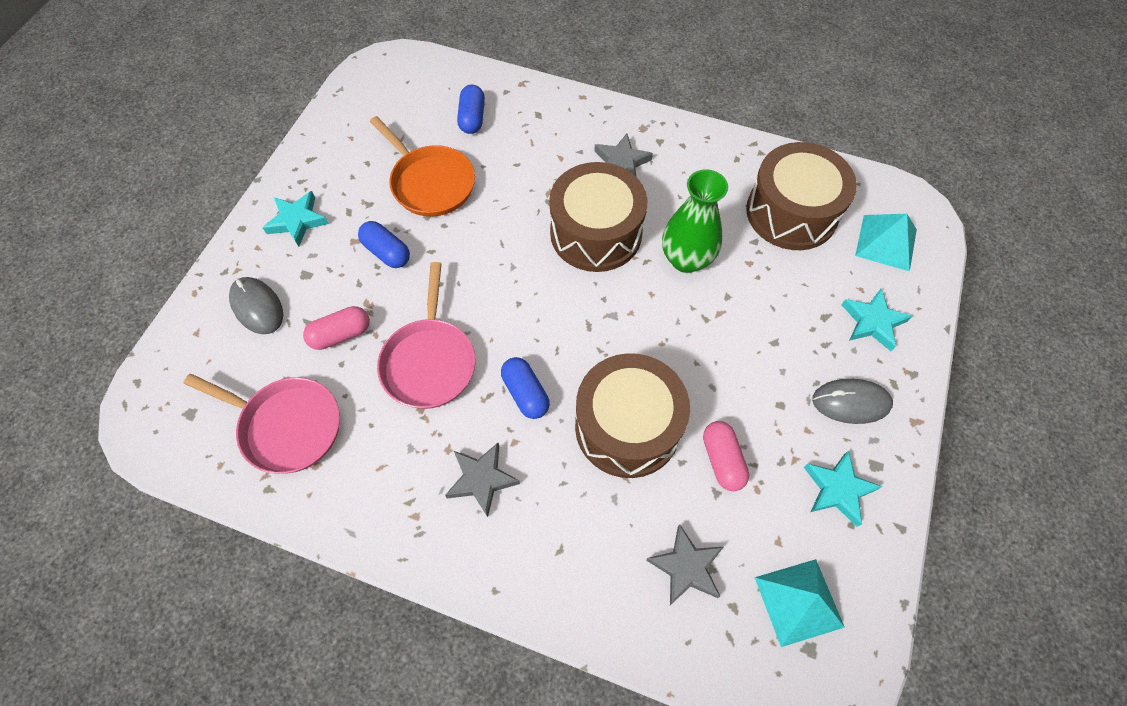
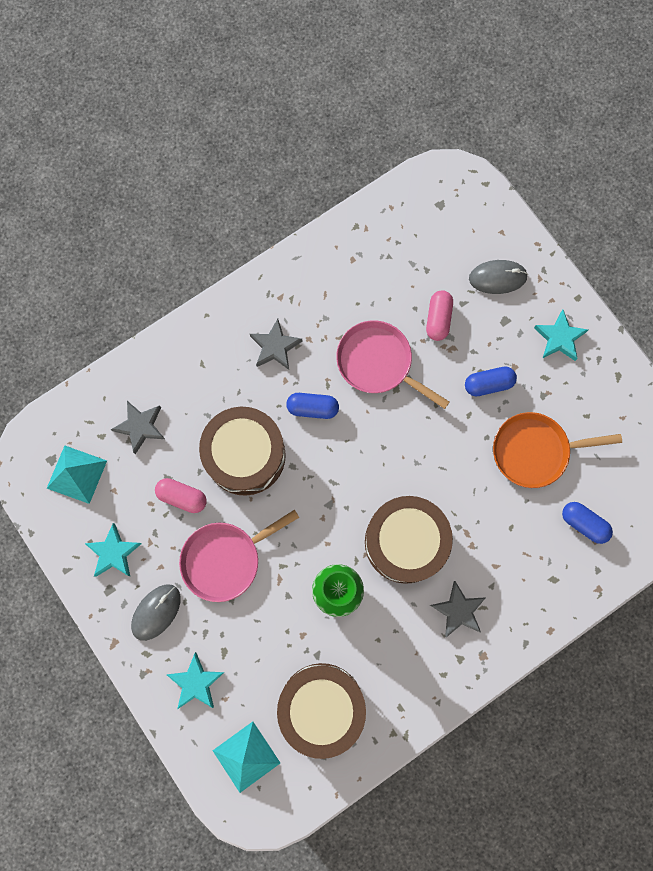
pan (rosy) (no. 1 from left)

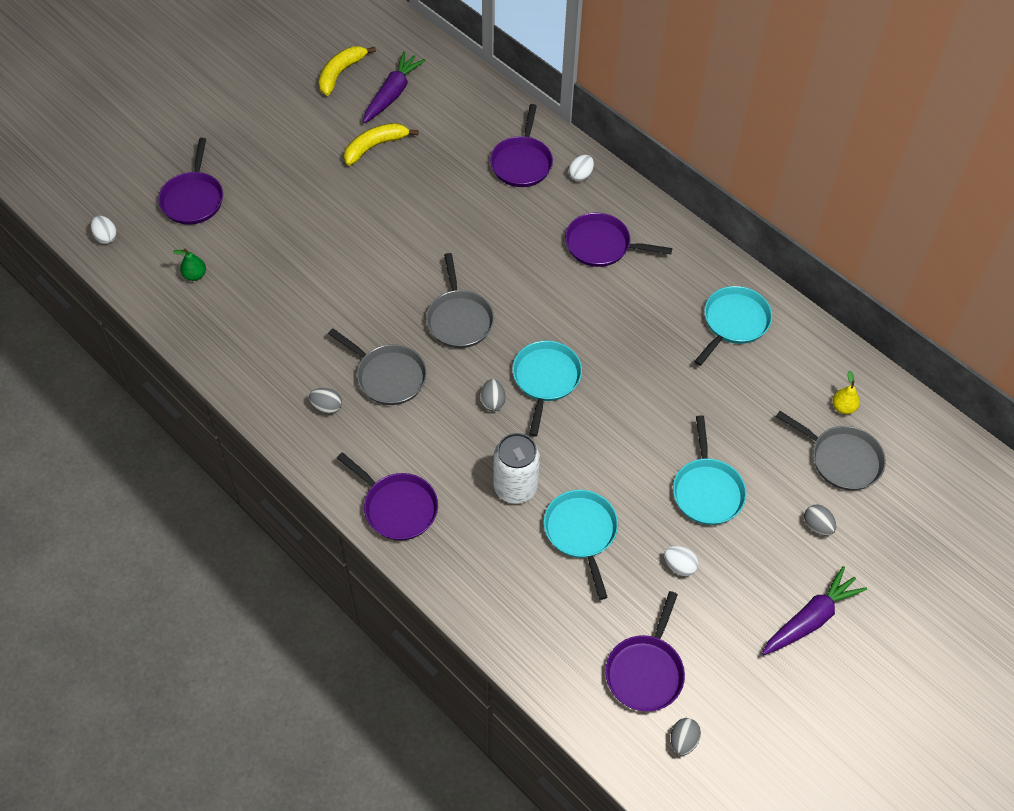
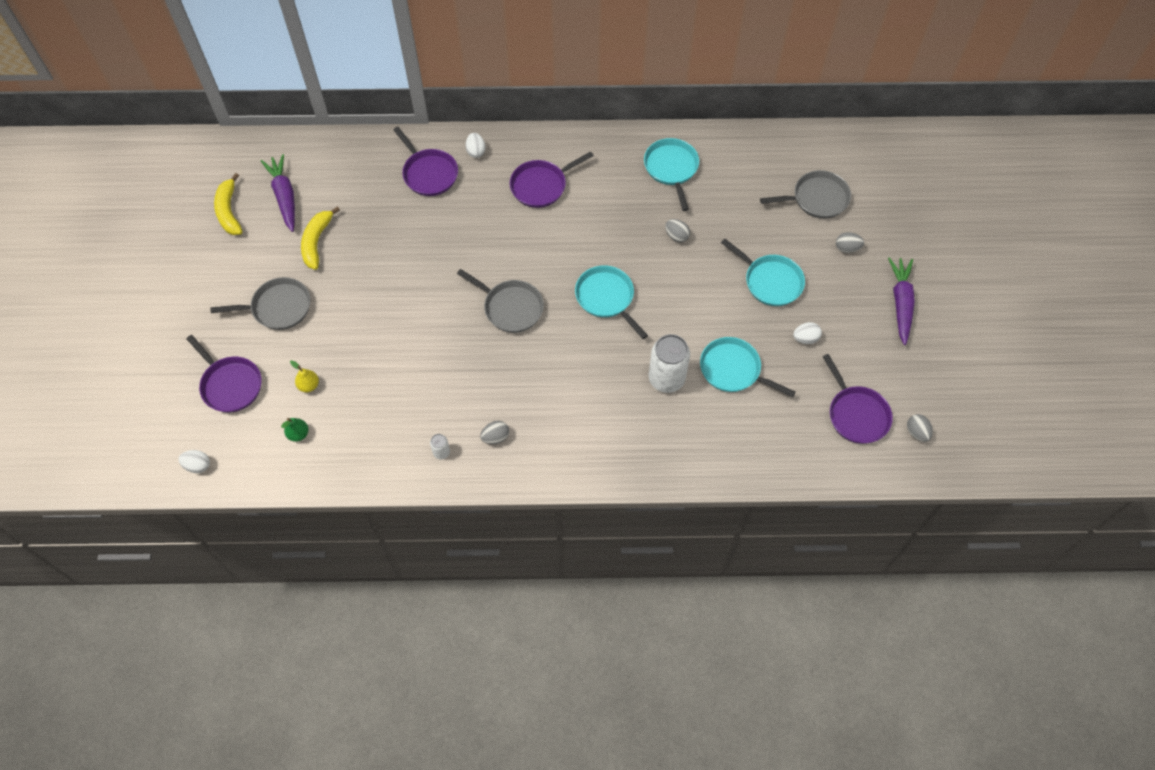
pan (ash-grey) (no. 1 from left)
pear fruit (yellow)
tin (white) (no. 1 from left)
toy egg (ash-grey) (no. 2 from left)
pan (purple) (no. 2 from left in the first image)

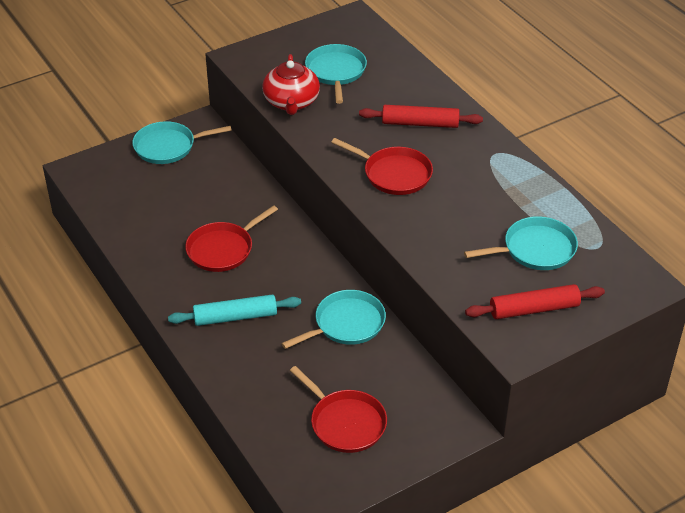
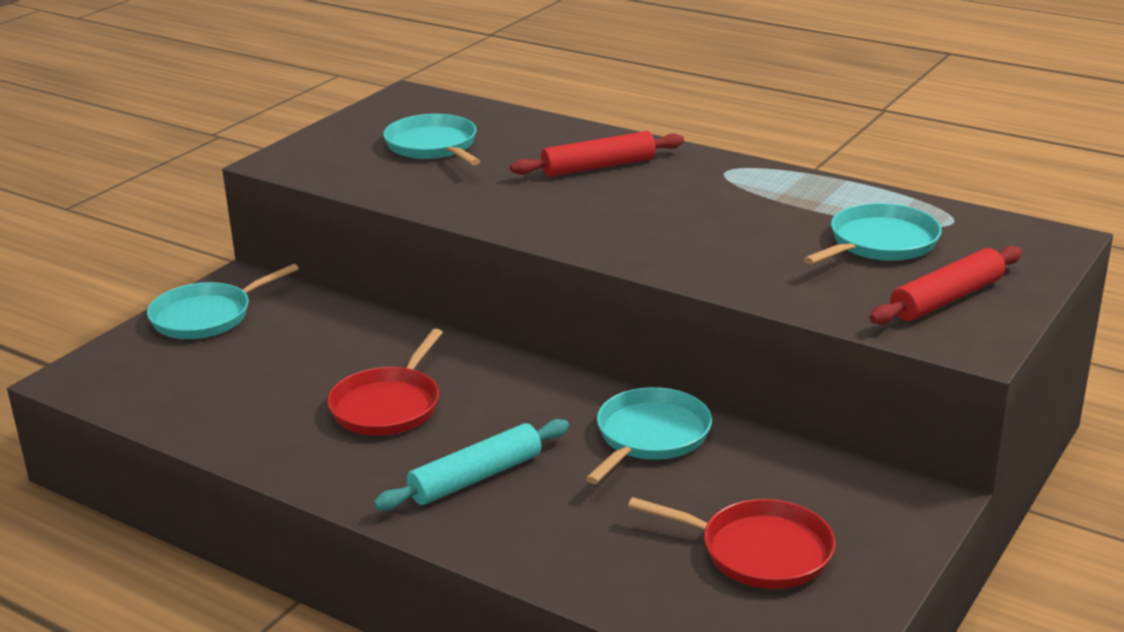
teapot (red)
pan (red) (no. 3 from left in the first image)

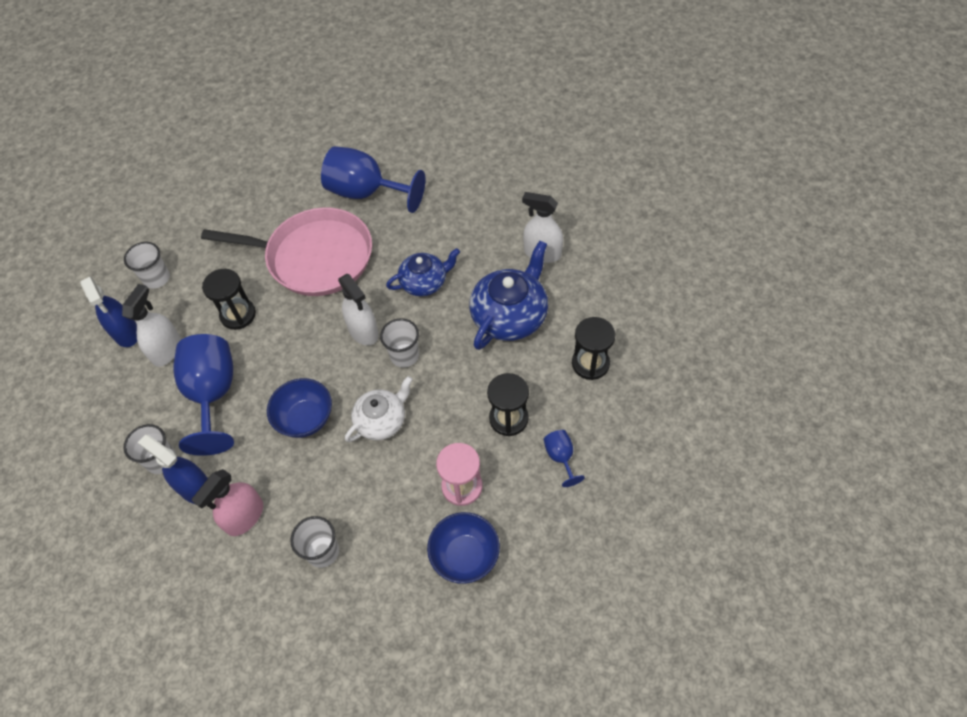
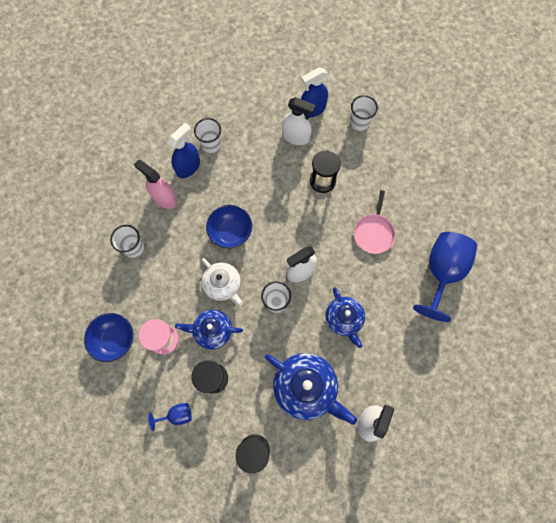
teapot (royal blue) (no. 1 from left)
pan (rosy)
goblet (royal blue) (no. 1 from left in the first image)

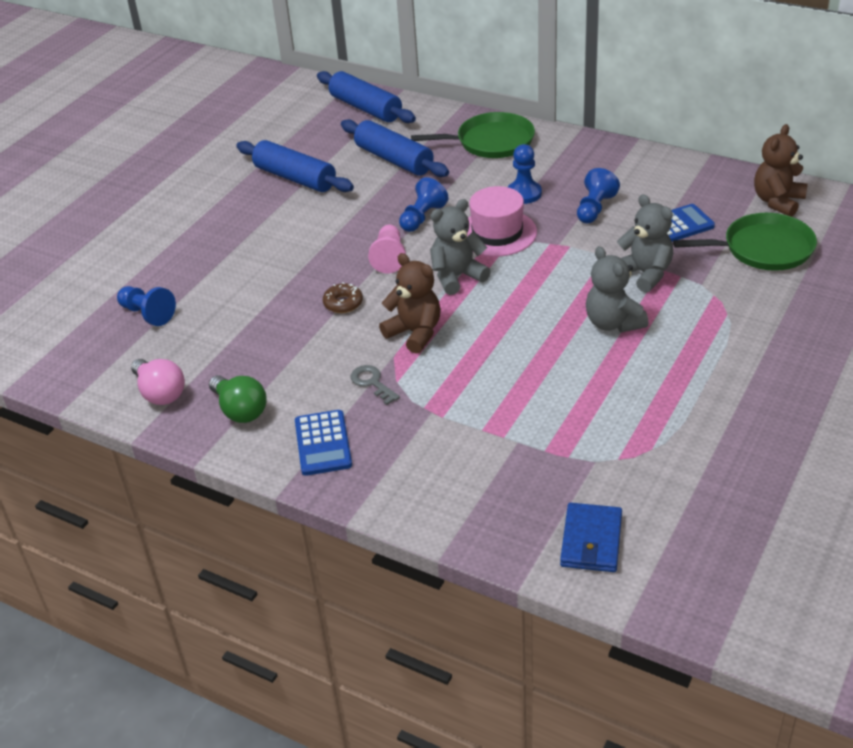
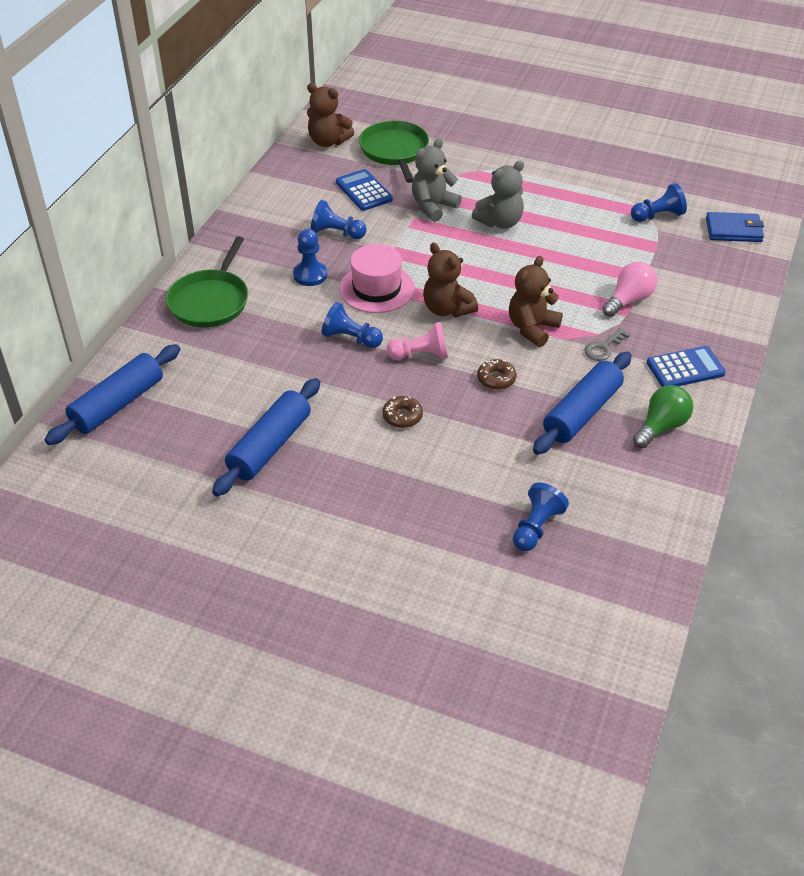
pan (leaf-green) (no. 1 from left)
donut (brown) (no. 1 from left)
stuffed bear (brown) (no. 2 from left)
dough roller (royal blue) (no. 3 from left)
bulb (rosy)
pawn (royal blue) (no. 5 from left)

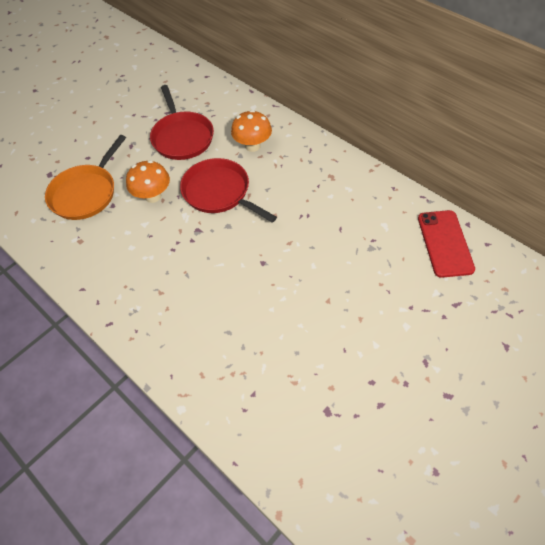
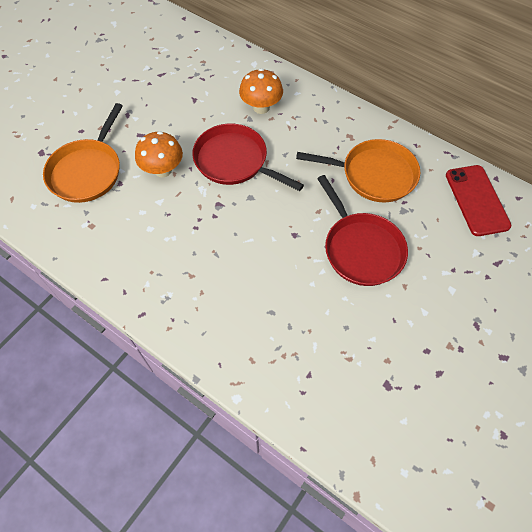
pan (orange-coloured) (no. 2 from left)
pan (red) (no. 2 from left)

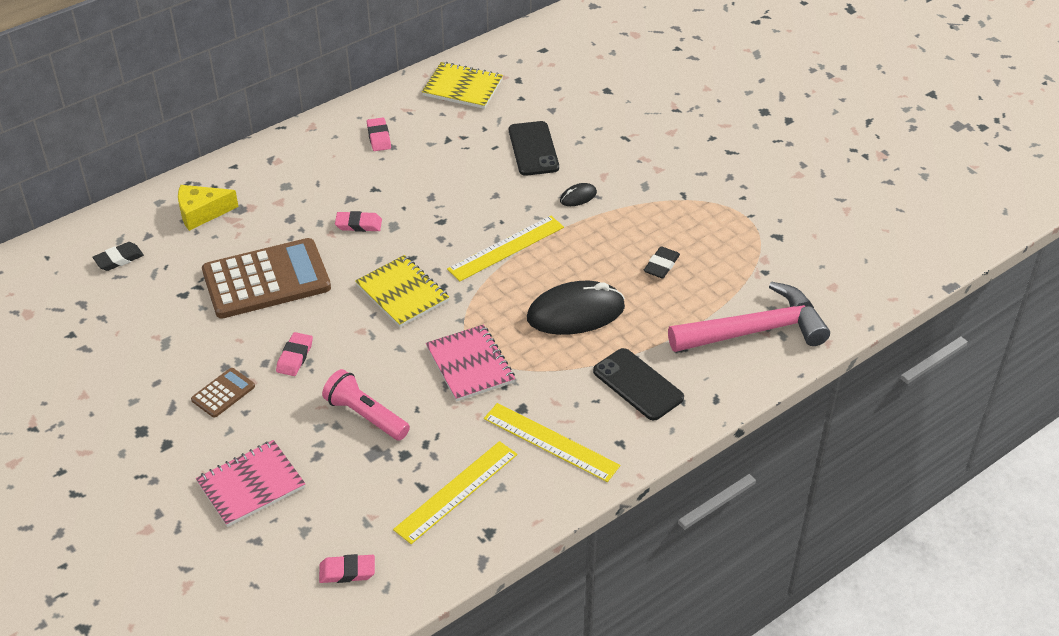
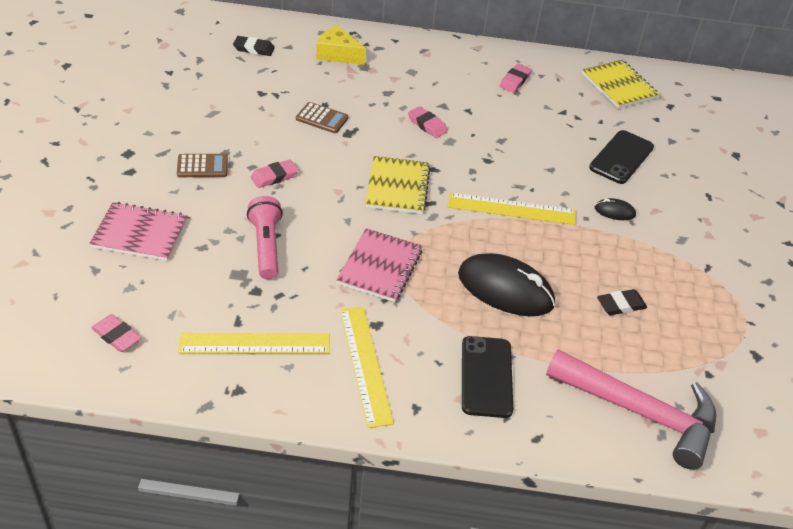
calculator (brown) (no. 2 from left)

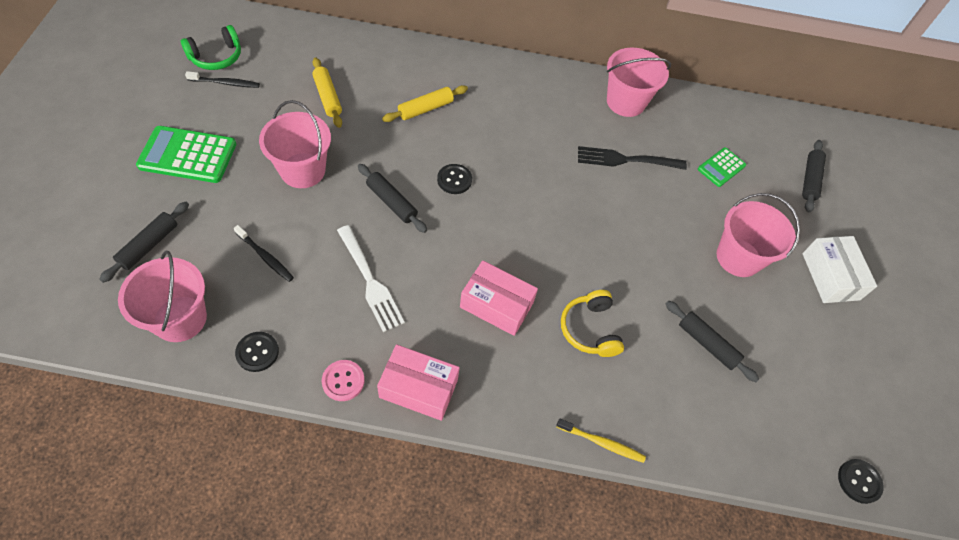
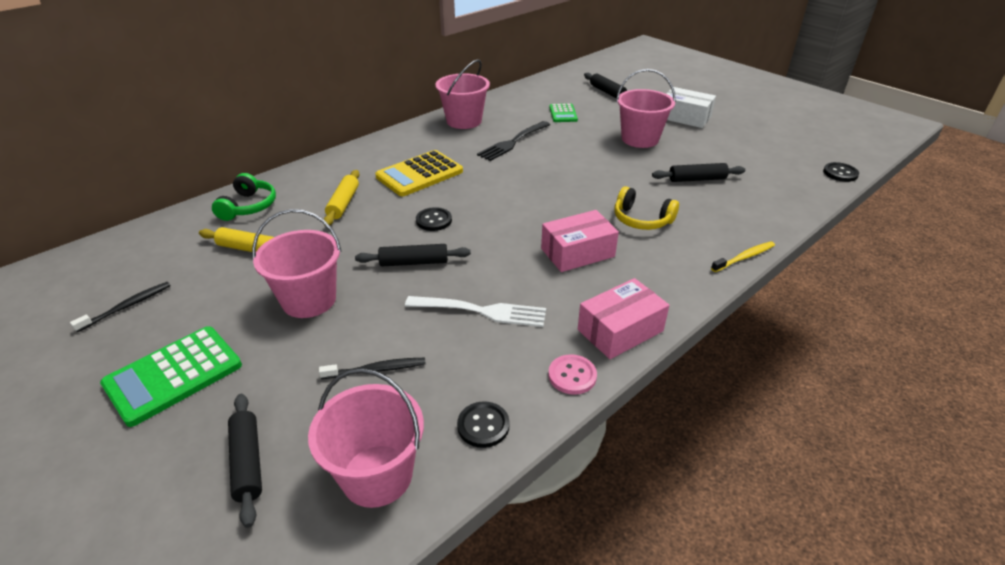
headset (leaf-green)
calculator (yellow)

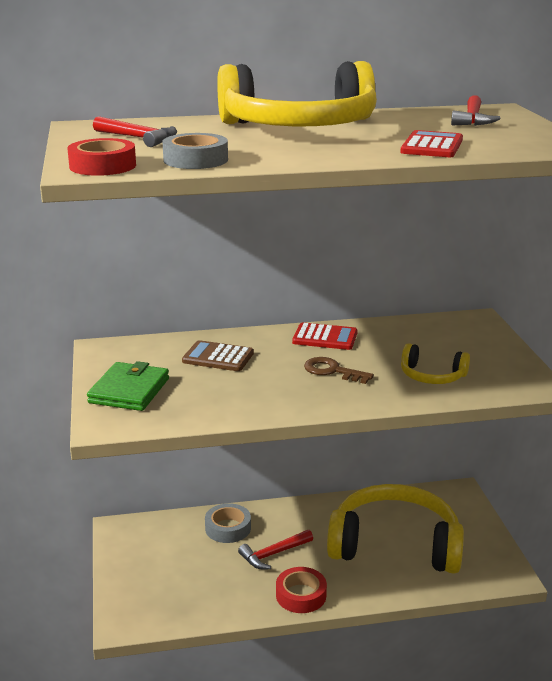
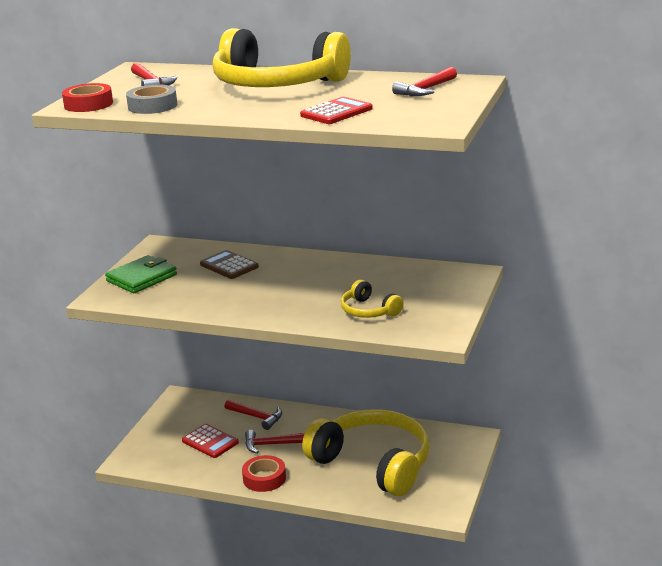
calculator (red) (no. 1 from left)
claw hammer (red) (no. 2 from left)
latchkey (brown)

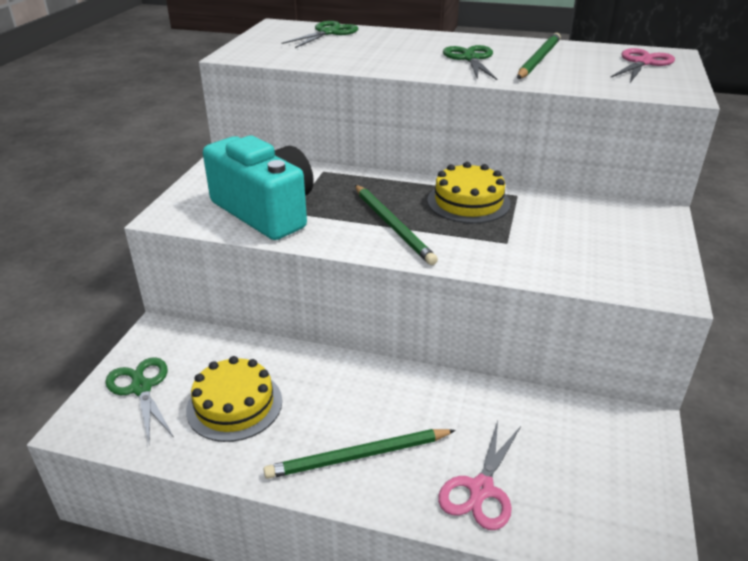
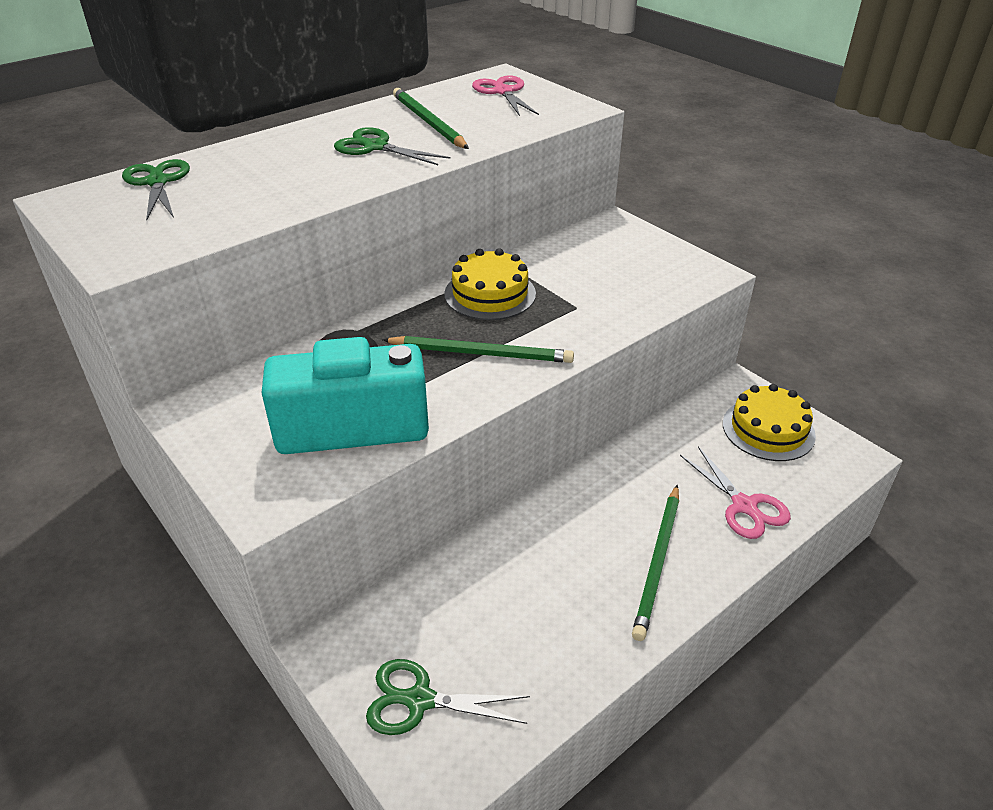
layer cake (yellow) (no. 2 from left)

